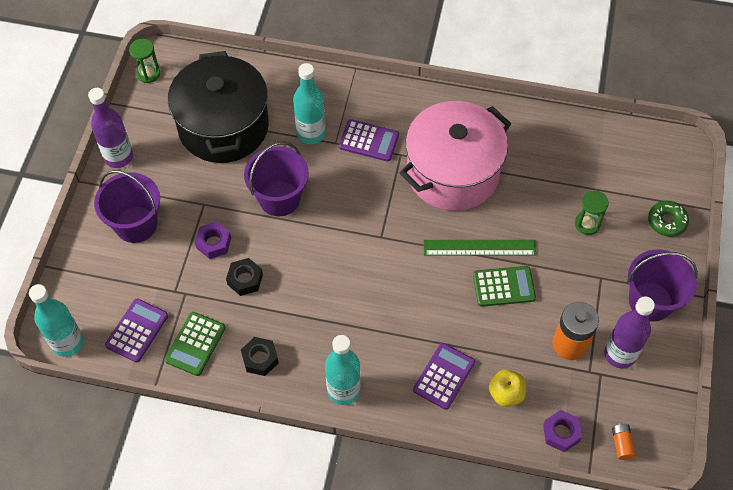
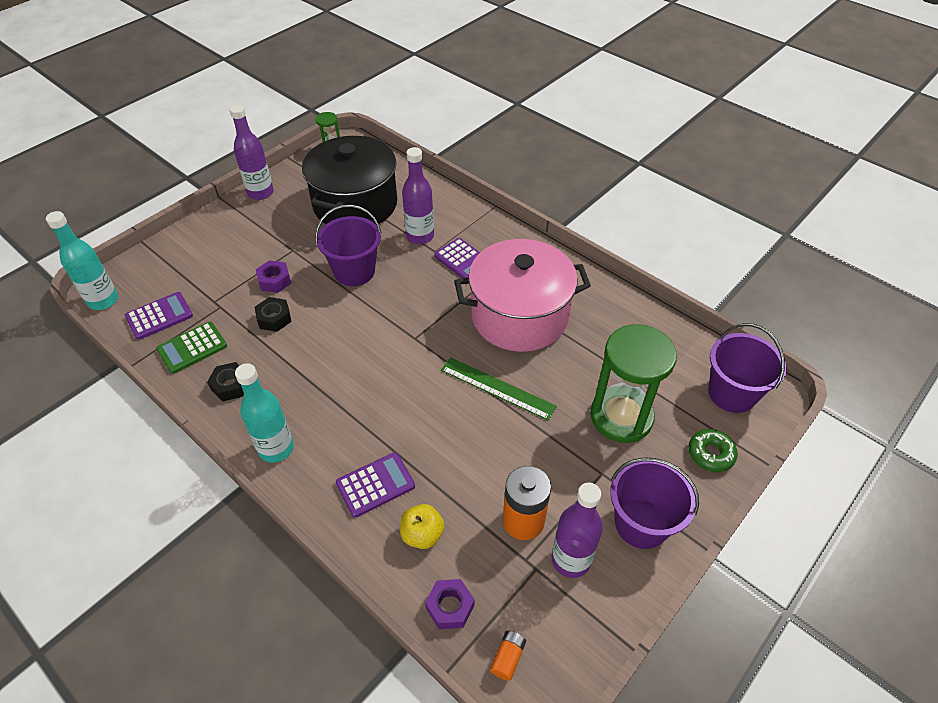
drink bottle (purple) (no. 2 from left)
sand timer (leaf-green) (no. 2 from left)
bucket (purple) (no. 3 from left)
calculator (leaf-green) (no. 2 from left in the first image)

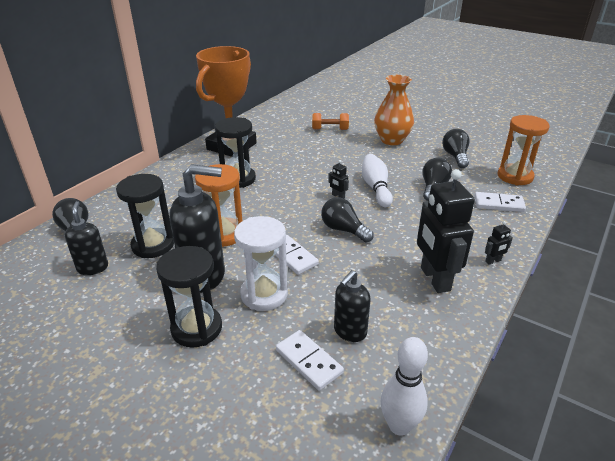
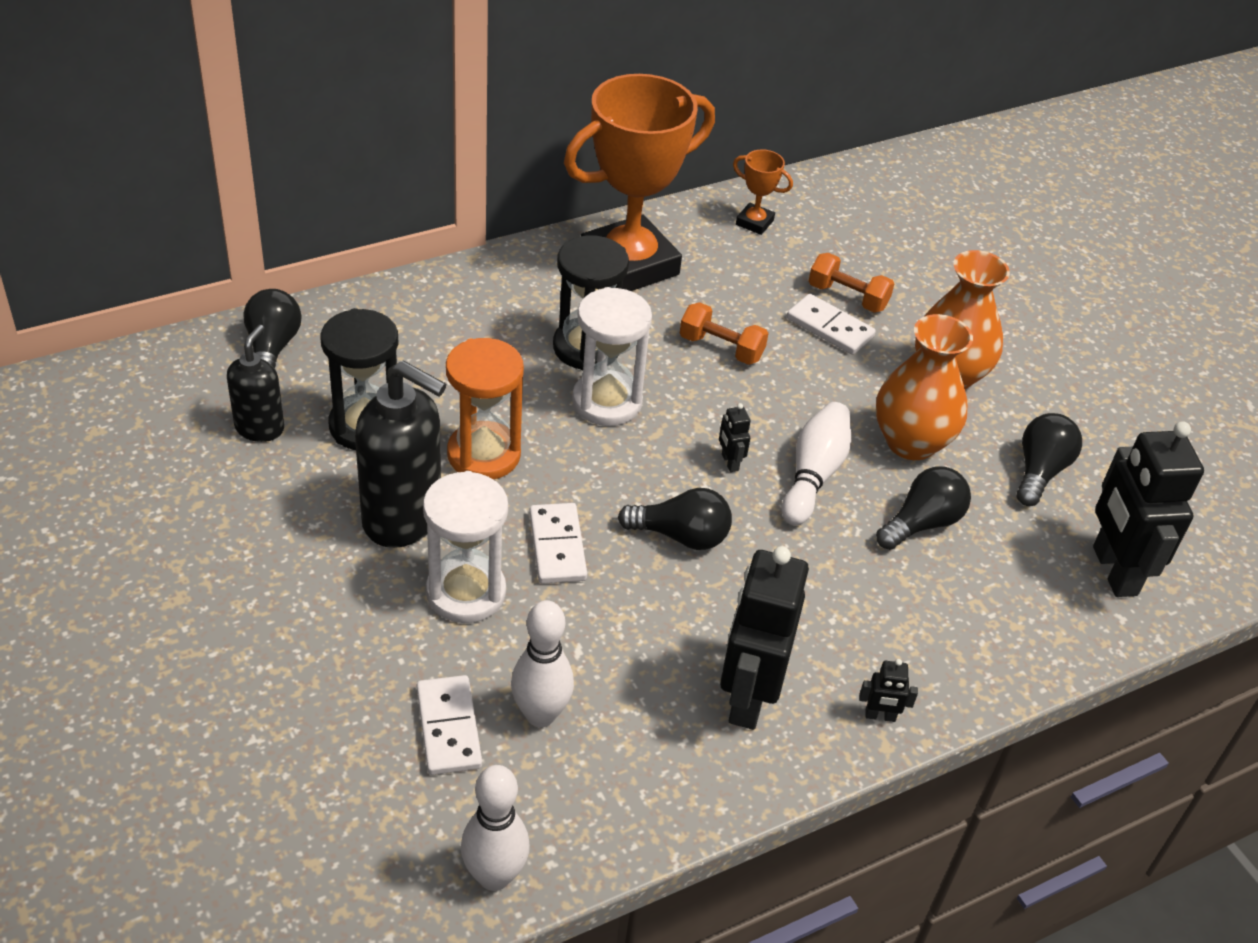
skittle (white) (no. 2 from left)
sand timer (white) (no. 2 from left)
bulb (jet-black) (no. 2 from left)
hand weight (orange-coloured) (no. 1 from left)
trophy (orange-coloured) (no. 2 from left)
domino piece (white) (no. 3 from left)
flower vase (orange-coloured) (no. 1 from left)
robot (jet-black) (no. 4 from left)
sand timer (jet-black) (no. 2 from left in the first image)

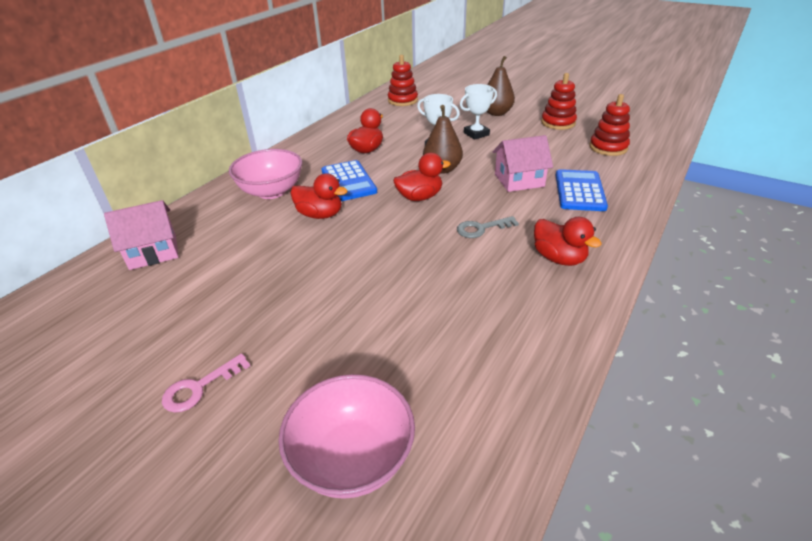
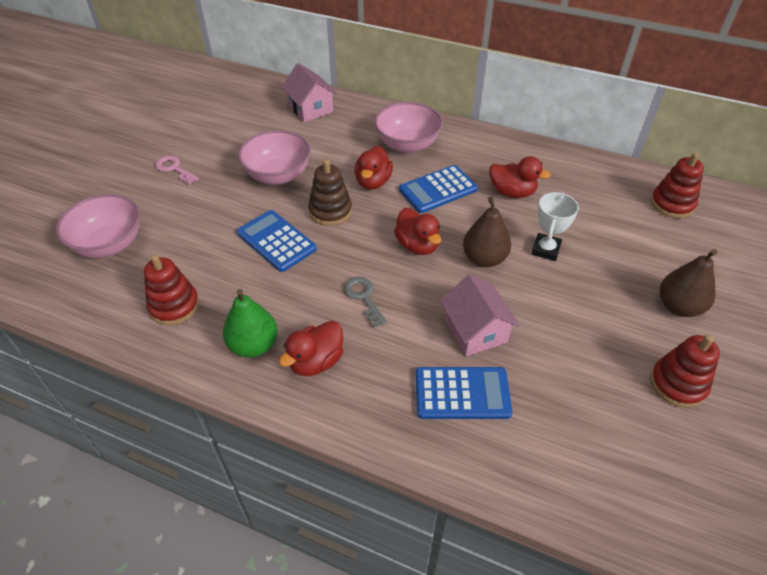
stacking rings (red) (no. 1 from left)
pear fruit (leaf-green)
calculator (royal blue) (no. 1 from left)
deep dish (rosy) (no. 2 from left)
stacking rings (brown)
trophy (white) (no. 2 from left in the first image)

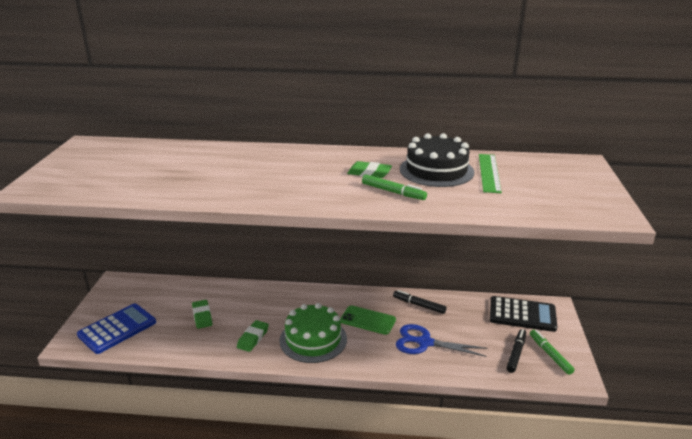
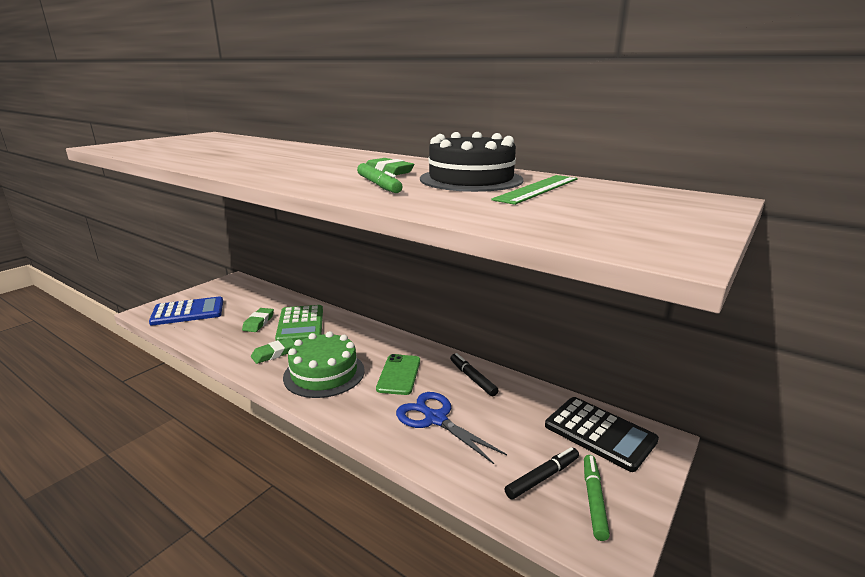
calculator (leaf-green)
smartphone (leaf-green)

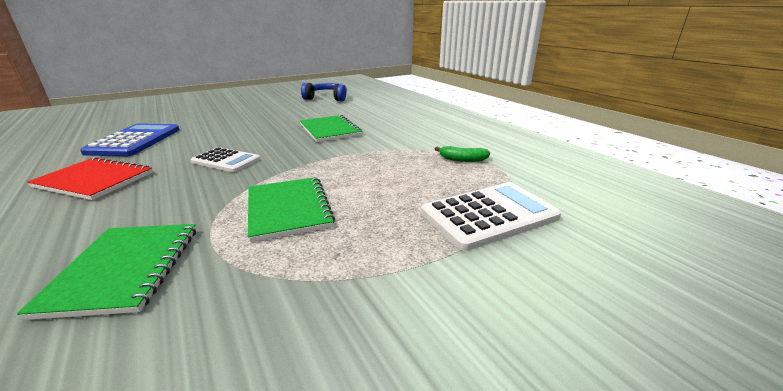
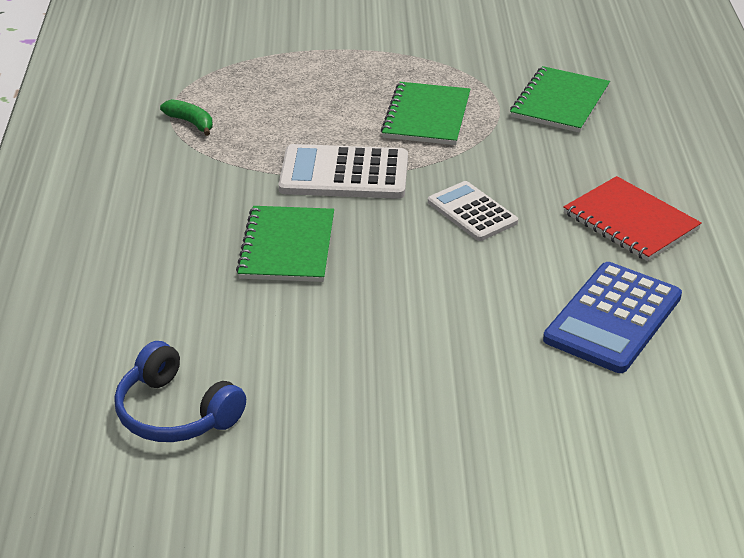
calculator (white) (no. 1 from left)

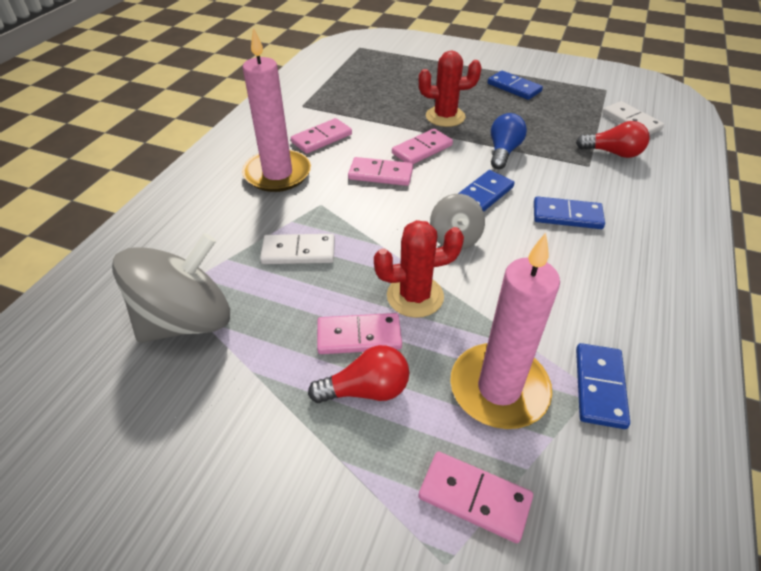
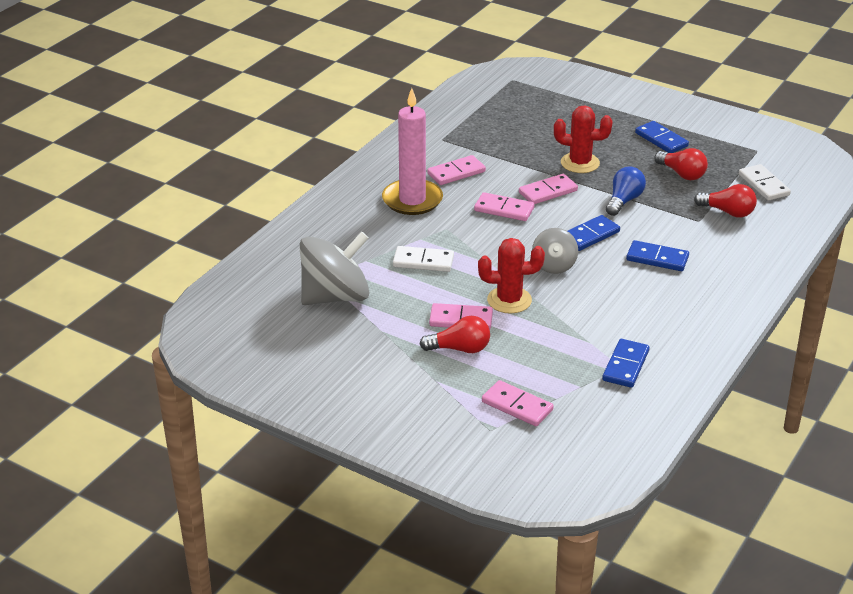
bulb (red) (no. 2 from left)
pillar candle (rosy) (no. 2 from left in the first image)

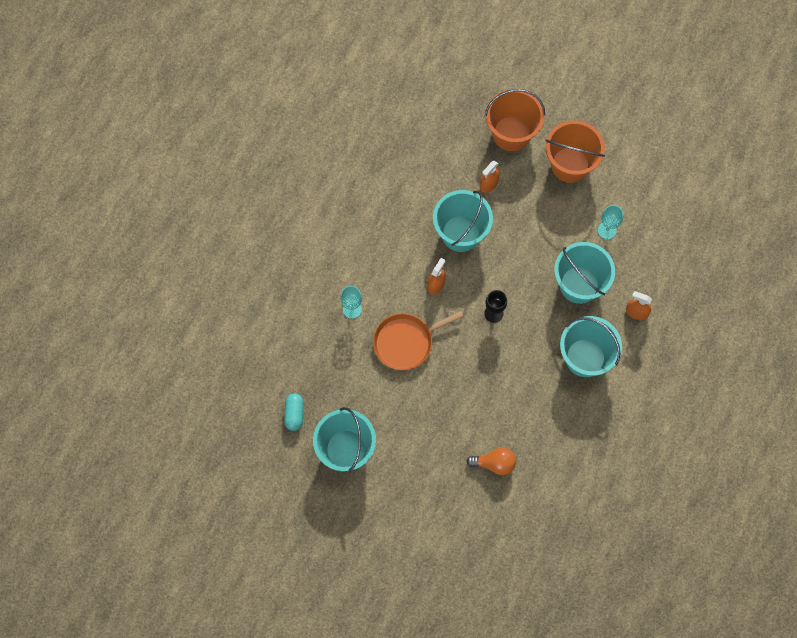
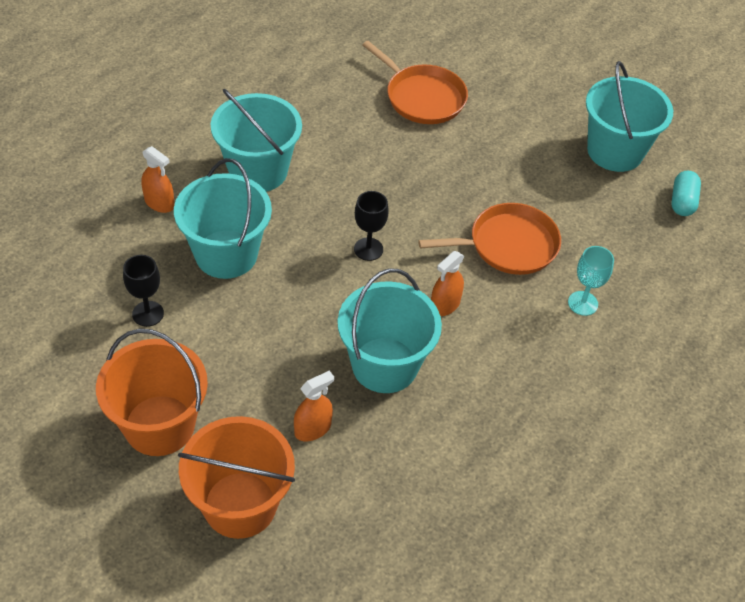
goblet (jet-black) (no. 1 from left)
pan (orange-coloured) (no. 1 from left)

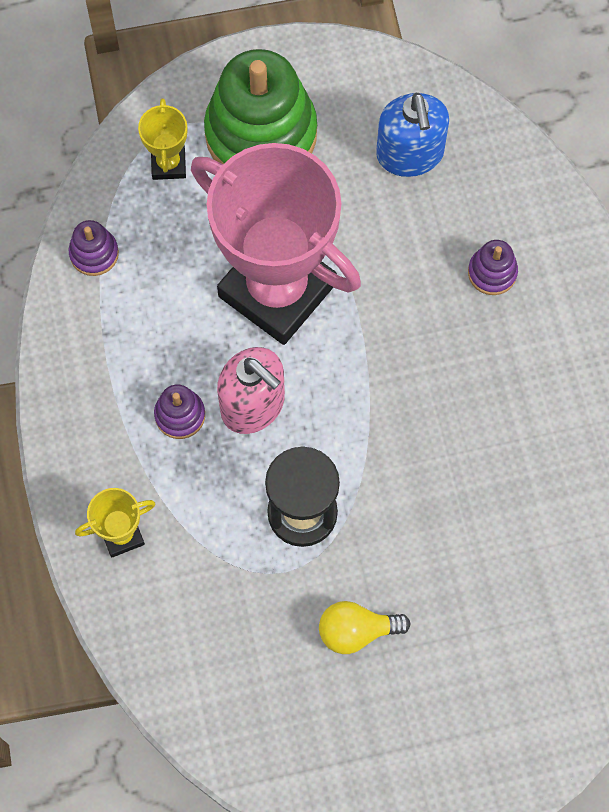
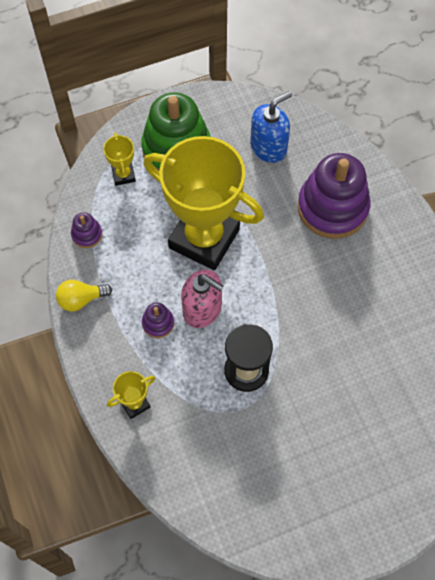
bulb (yellow)
trophy (yellow) (no. 3 from left)
soap pump (royal blue)
stacking rings (purple) (no. 3 from left)

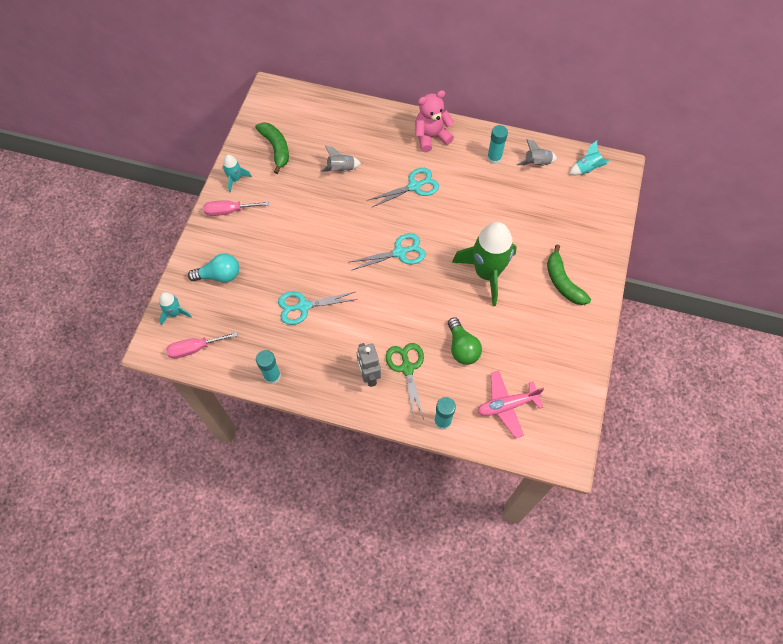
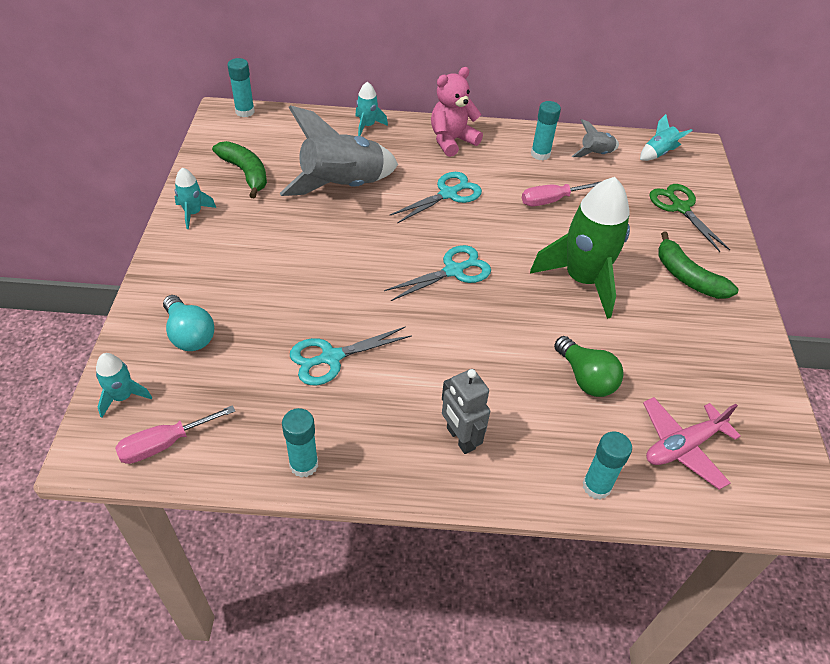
bulb (aqua)
stick of glue (aqua) (no. 1 from left)
spaceship (ash-grey) (no. 1 from left)
spaceship (aqua) (no. 3 from left)
screwdriver (rosy) (no. 2 from left)
pair of scissors (leaf-green)

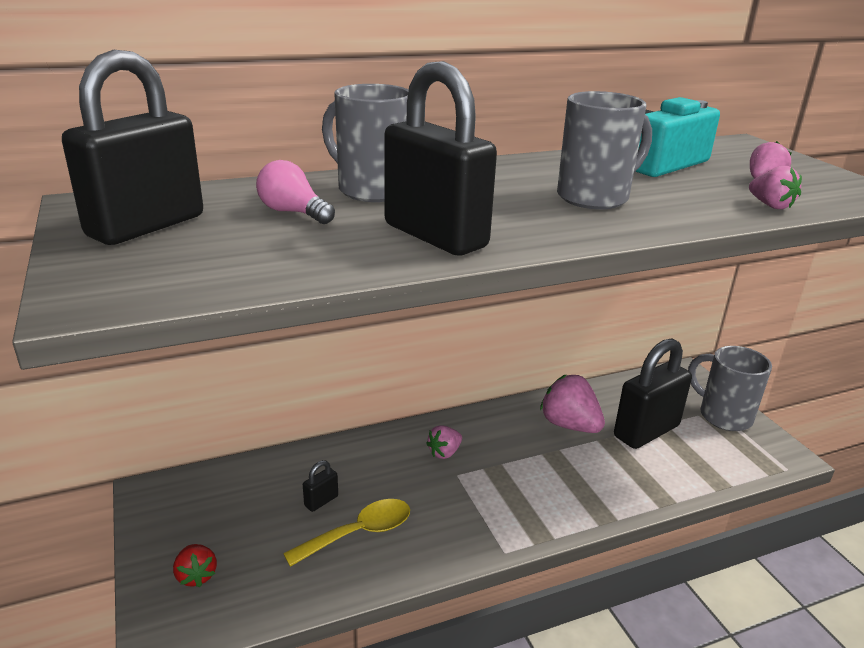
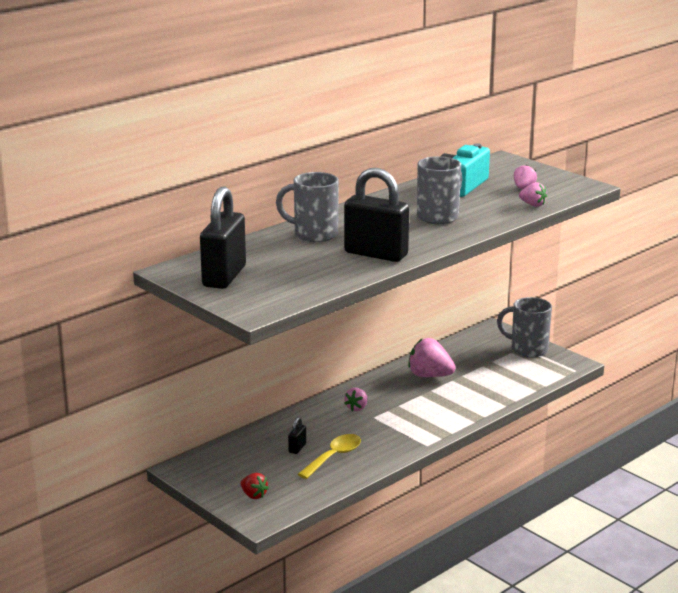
bulb (rosy)
small lock (jet-black) (no. 4 from left in the first image)

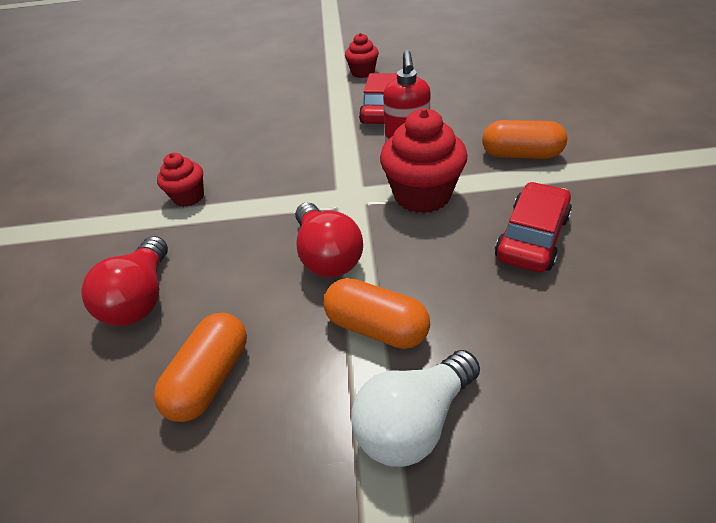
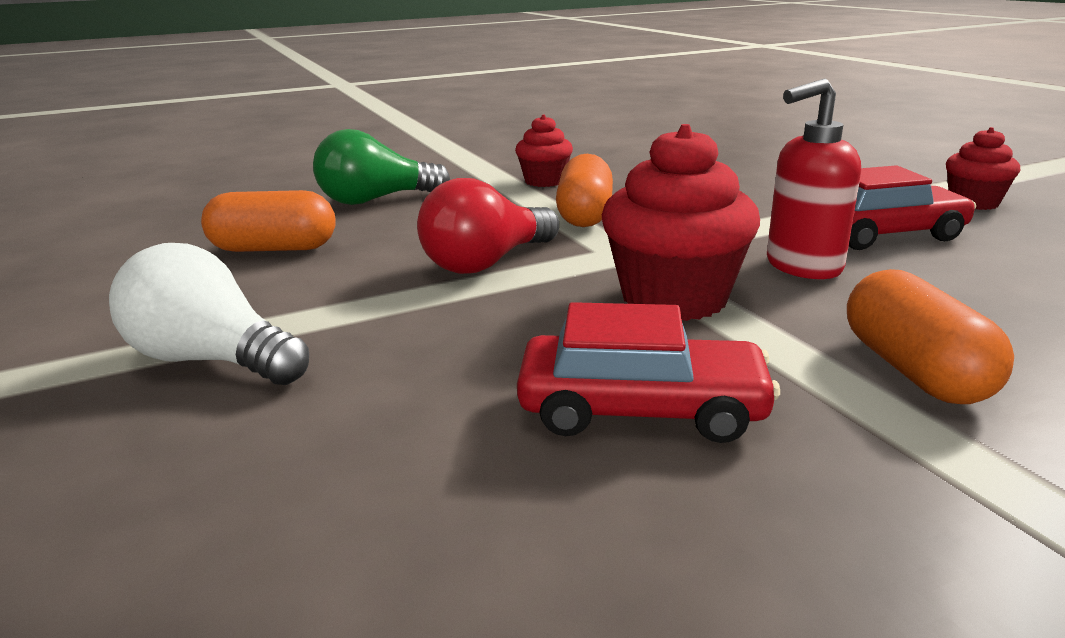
bulb (leaf-green)
pill (orange-coloured) (no. 2 from left)

